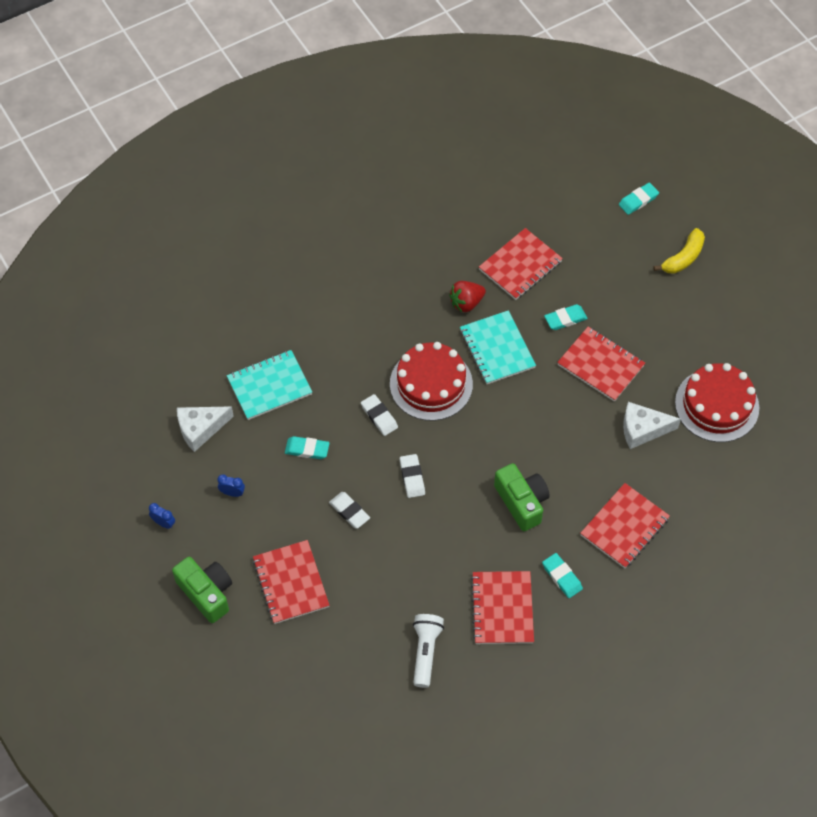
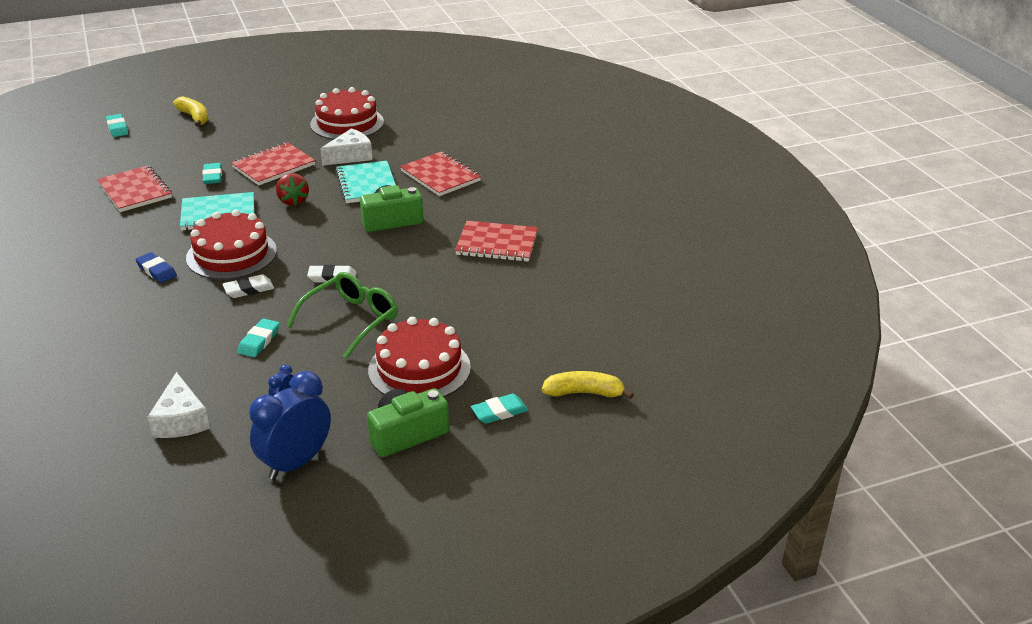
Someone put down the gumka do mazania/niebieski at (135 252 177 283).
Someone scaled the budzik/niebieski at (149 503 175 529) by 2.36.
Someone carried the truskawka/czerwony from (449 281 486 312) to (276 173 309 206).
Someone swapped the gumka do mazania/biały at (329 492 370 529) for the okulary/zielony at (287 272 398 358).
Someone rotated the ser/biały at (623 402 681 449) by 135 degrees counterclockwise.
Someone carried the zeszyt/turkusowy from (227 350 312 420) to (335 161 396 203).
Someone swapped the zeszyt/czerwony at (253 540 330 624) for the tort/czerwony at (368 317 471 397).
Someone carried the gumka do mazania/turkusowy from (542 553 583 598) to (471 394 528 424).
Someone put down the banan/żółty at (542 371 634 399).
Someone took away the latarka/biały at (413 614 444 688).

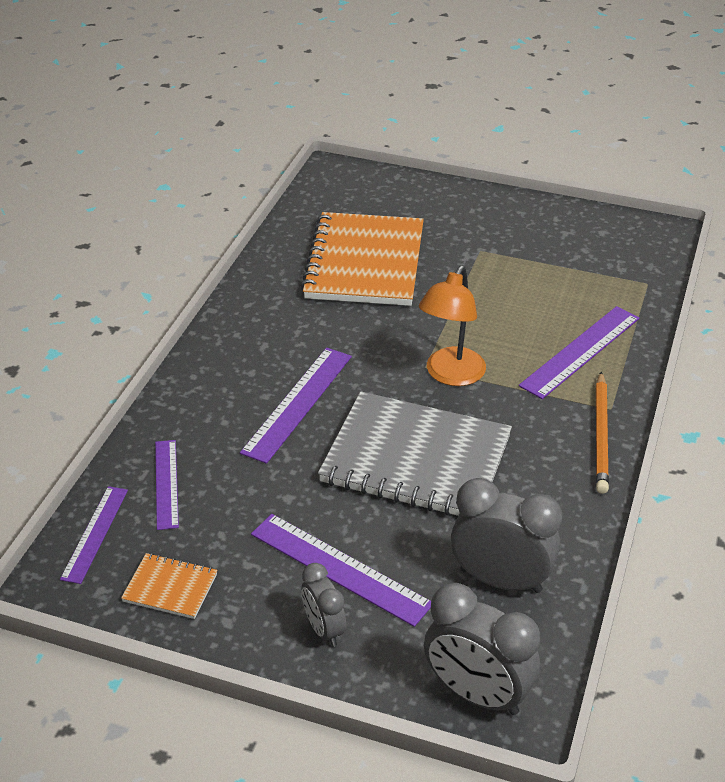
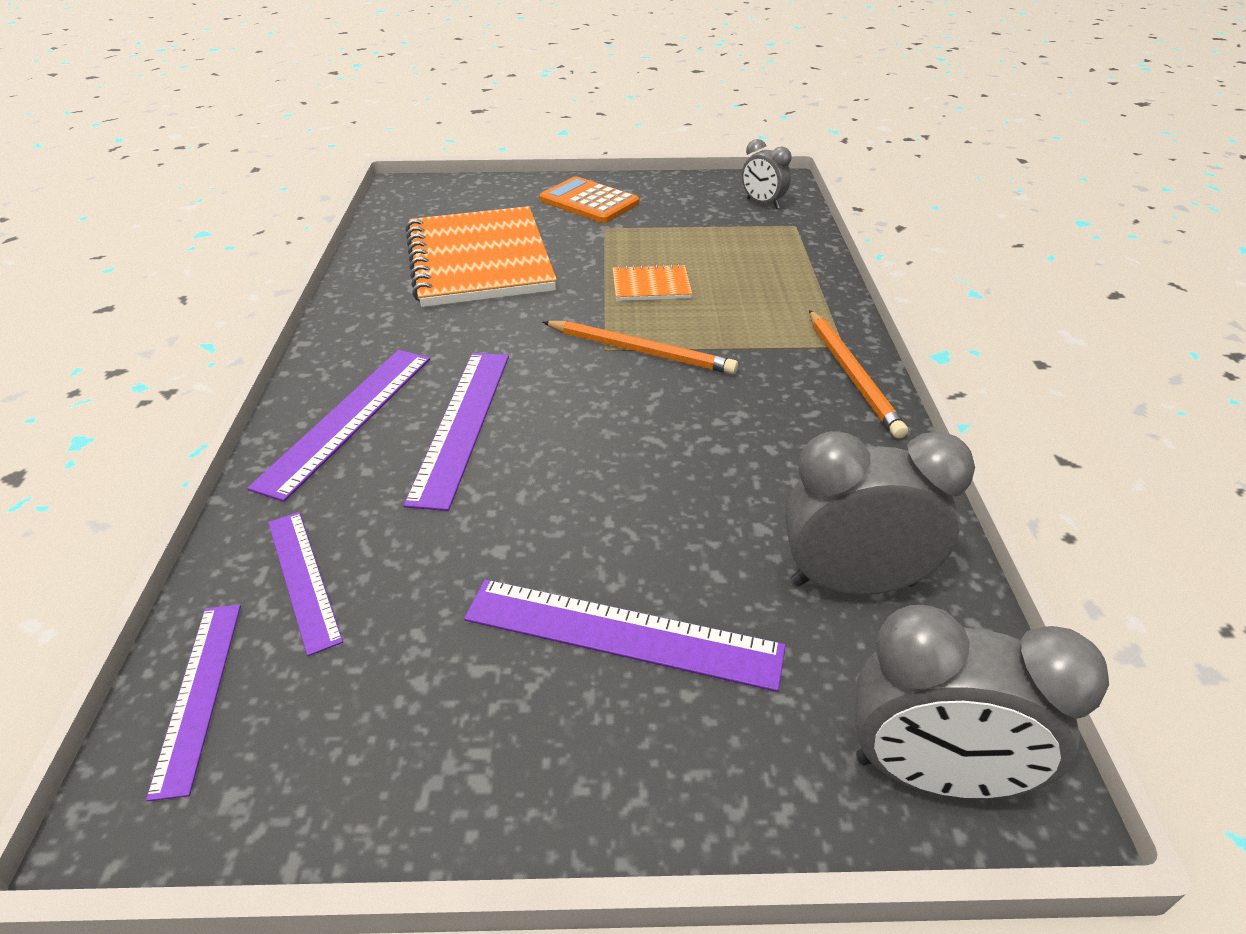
Someone carried the linijka/fioletowy from (519 306 639 399) to (247 350 430 502).
Someone put down the kalkulator/pomarańczowy at (540 176 639 223).
Someone swapped the lampka/pomarańczowy at (419 266 486 386) for the ołówek/pomarańczowy at (543 321 738 374).
Someone carried the zeszyt/pomarańczowy from (121 553 217 619) to (612 264 692 301).
Someone carried the budzik/szary from (301 563 346 647) to (742 139 791 209).
Someone took away the zeszyt/szary at (318 391 512 516).

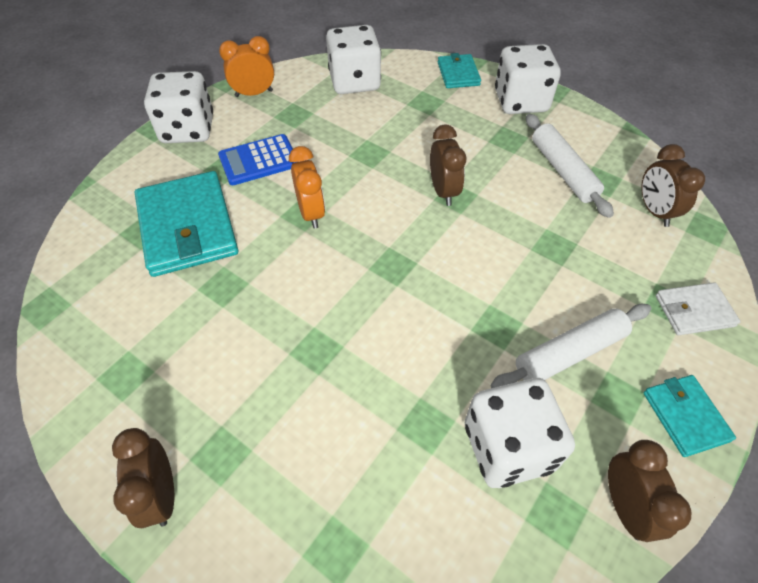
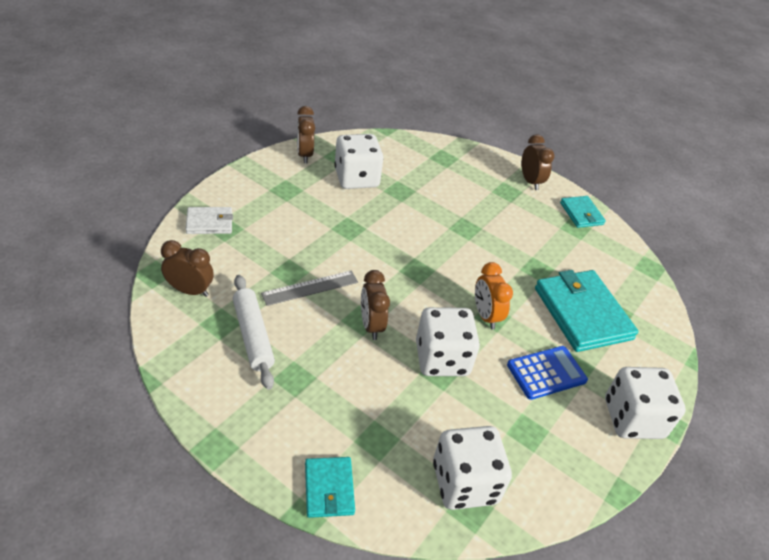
Someone rotated the budzik/brązowy at (641 144 705 227) by 60 degrees counterclockwise.
Someone put down the linijka/szary at (261 270 358 306).
Someone carried the kostka do gry/biały from (495 44 561 114) to (416 307 480 376).
Someone carried the portfel/turkusowy from (643 375 736 457) to (560 196 606 228).
Someone took away the budzik/pomarańczowy at (219 36 274 97).
Someone took away the wałek do ciasta/biały at (490 304 651 388).

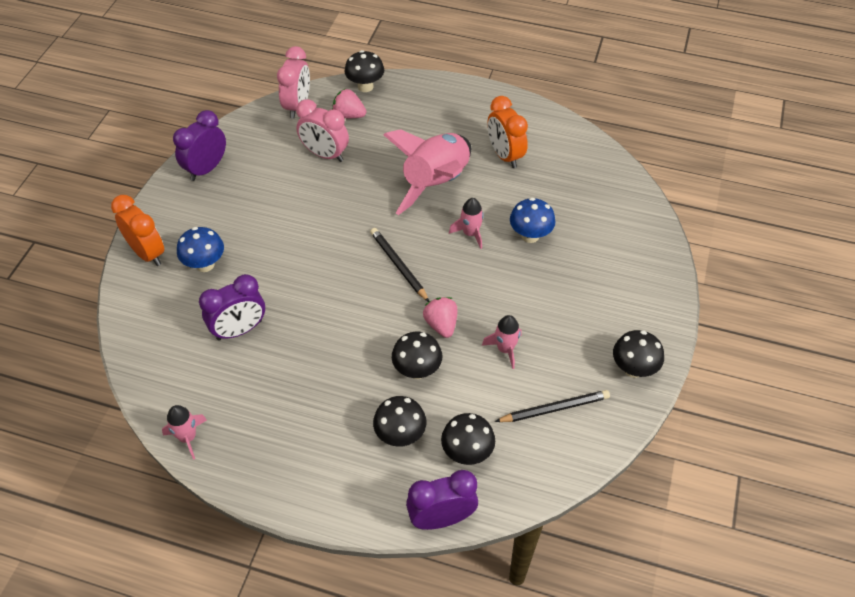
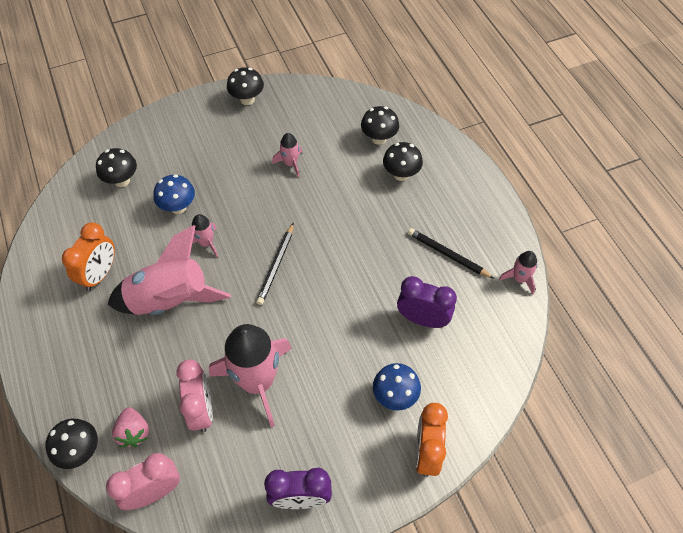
Someone carried the grzyb/czarny from (392 332 442 379) to (96 148 137 187).
Someone put down the rakieta/różowy at (209 324 292 428).
Someone carried the ołówek/czarny from (495 390 610 422) to (408 228 494 279).
Someone took away the budzik/fioletowy at (406 470 478 530).
Someone took away the truskawka/różowy at (423 297 457 338).

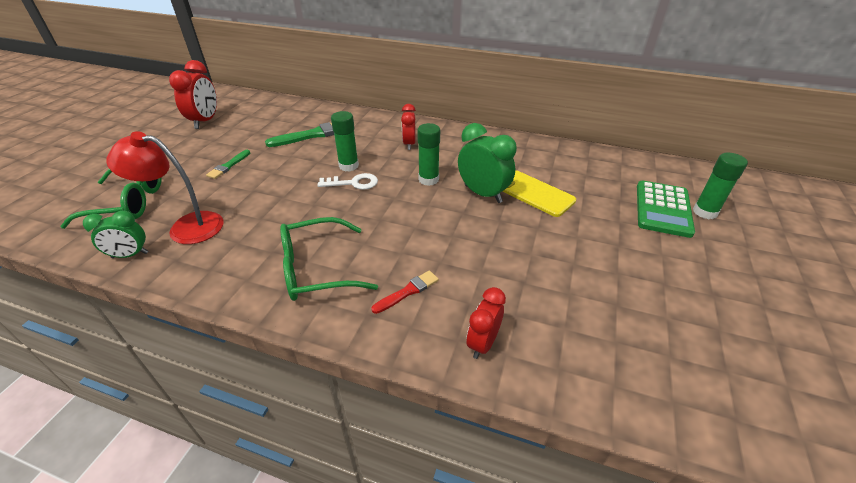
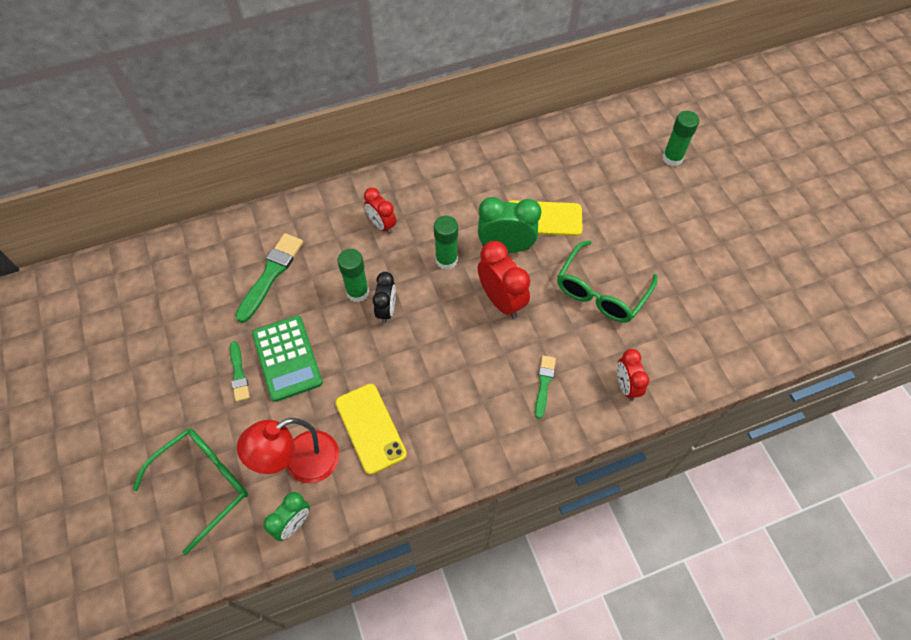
Someone carried the kalkulator/zielony from (637 181 695 238) to (252 316 323 402).
Someone put down the telefon/żółty at (335 384 407 475).
Someone swapped the klucz/biały at (318 173 378 190) for the budzik/czarny at (373 272 396 324).
Someone carried the budzik/czerwony from (169 60 217 129) to (478 241 530 319).
Someone repainted the pędzel/czerwony at (371 270 439 314), which became the pędzel/zielony at (535 356 556 419).
Someone carried the okulary/zielony from (280 217 378 301) to (557 240 657 323).

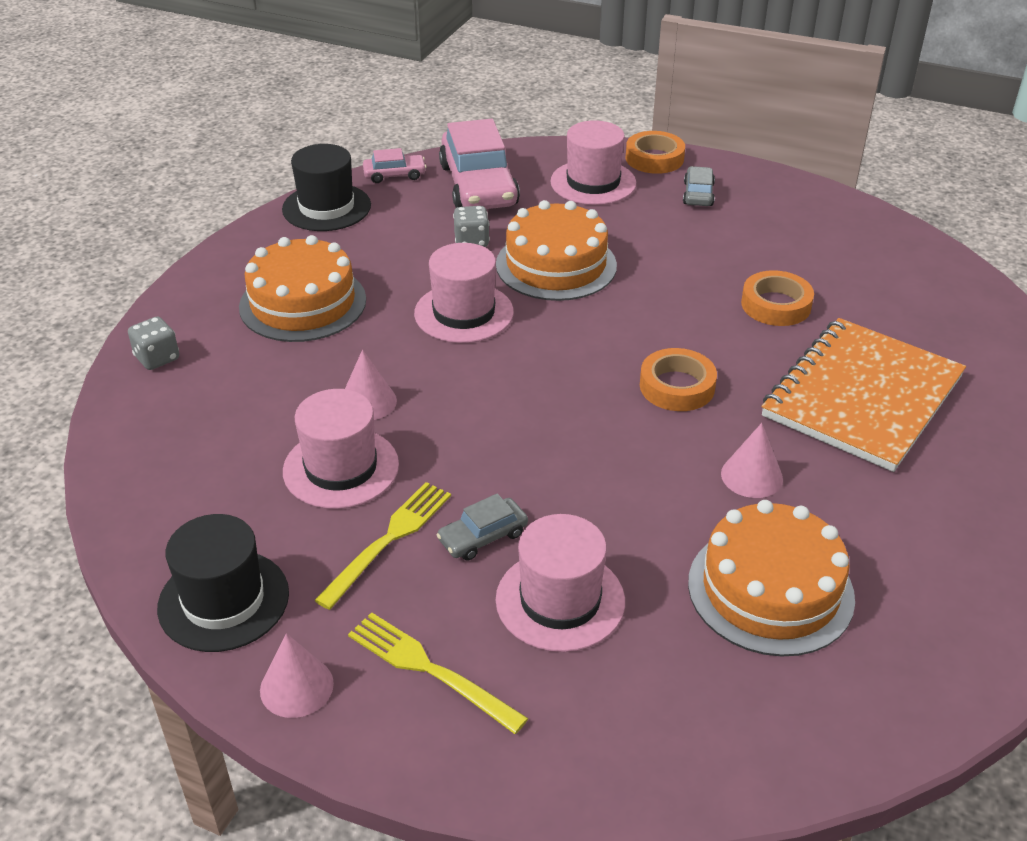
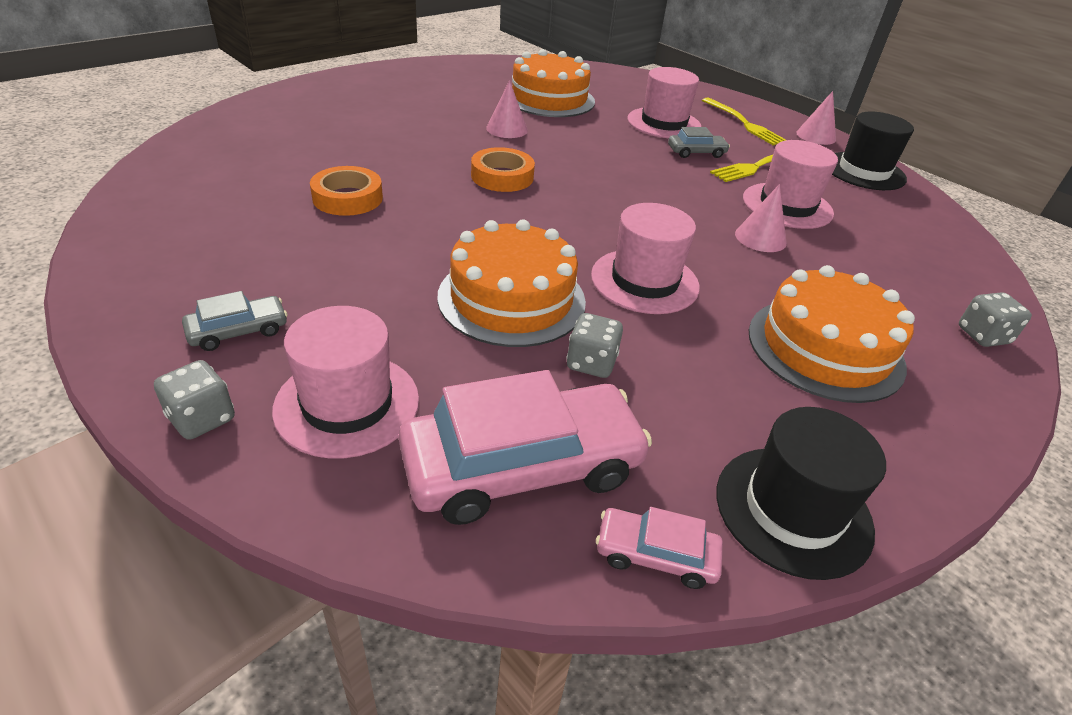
Someone swapped the taśma klejąca/pomarańczowy at (625 131 685 174) for the kostka do gry/szary at (154 360 235 440).
Someone rotated the samochód/szary at (683 166 715 206) by 150 degrees counterclockwise.
Someone rotated the samochód/różowy at (439 119 520 209) by 60 degrees clockwise.
Someone took away the zeszyt/pomarańczowy at (762 318 966 472).

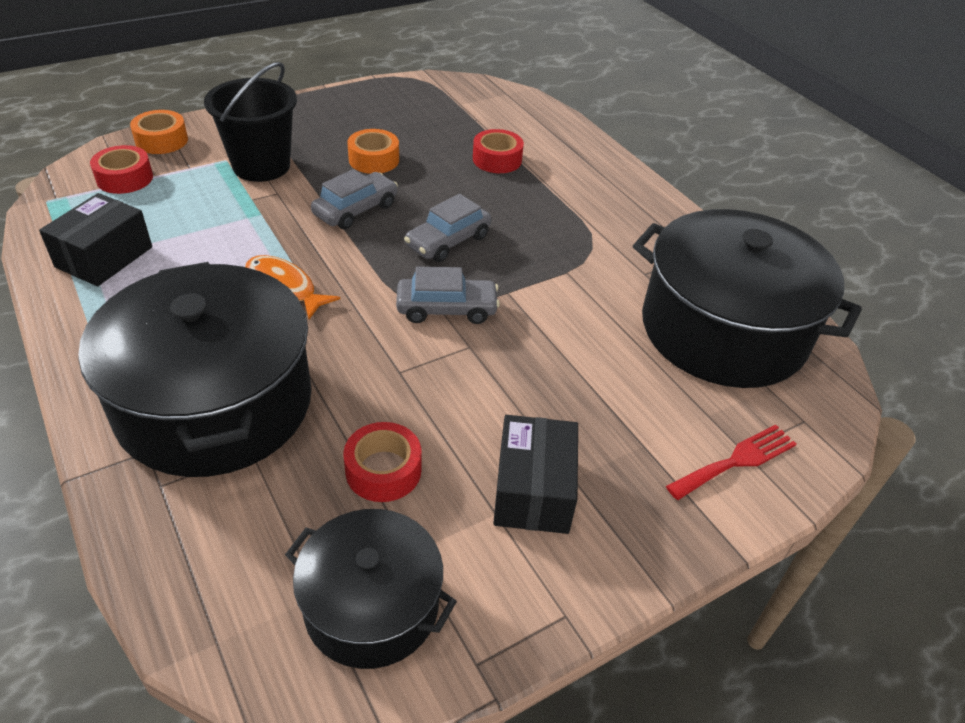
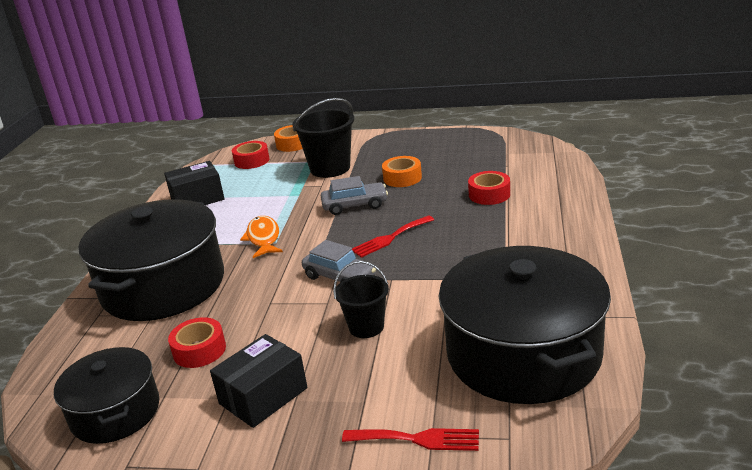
Someone put down the wiadro/czarny at (333 261 389 338).
Someone swapped the samochód/szary at (404 194 492 262) for the widelec/czerwony at (352 215 434 258).

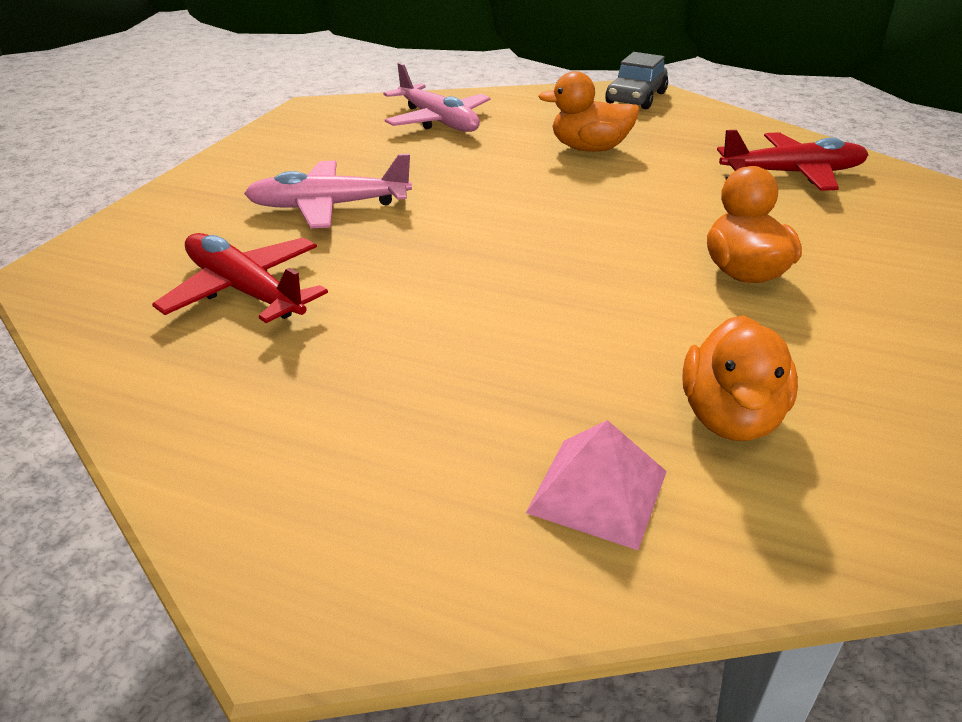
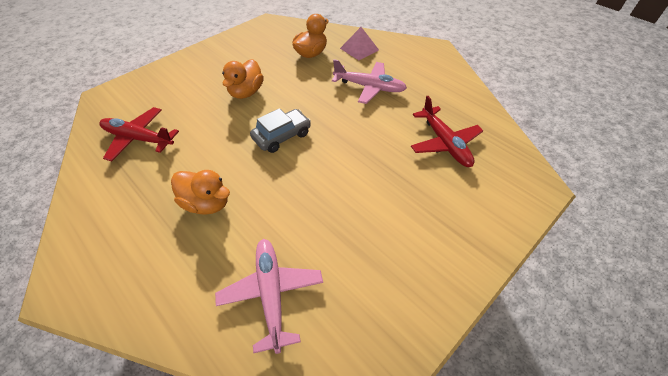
Someone carried the samochód/szary from (605 52 668 109) to (250 108 311 153).
Someone carried the samolot/różowy from (244 154 412 228) to (332 59 407 104).

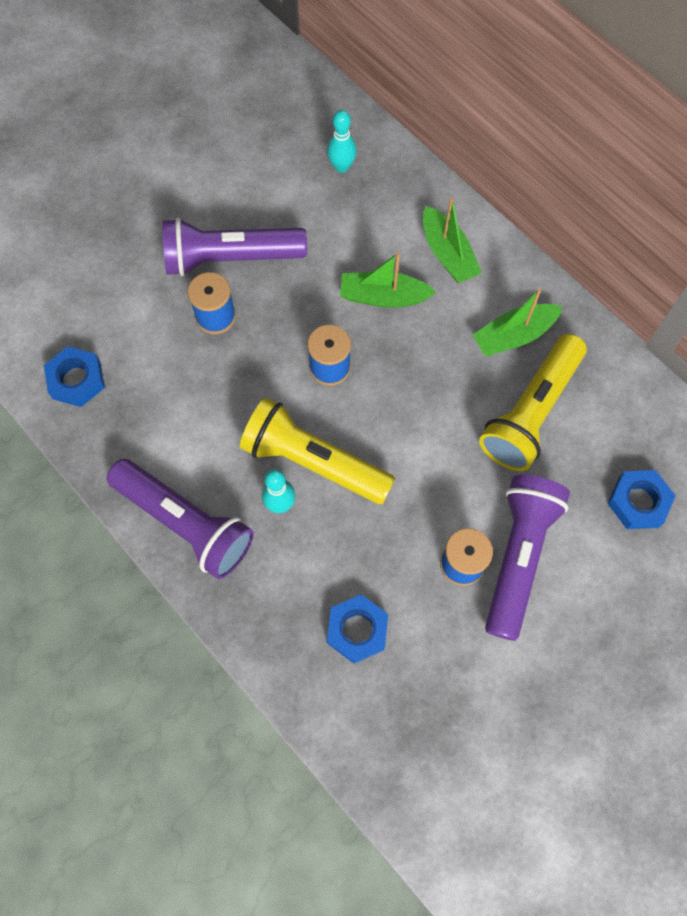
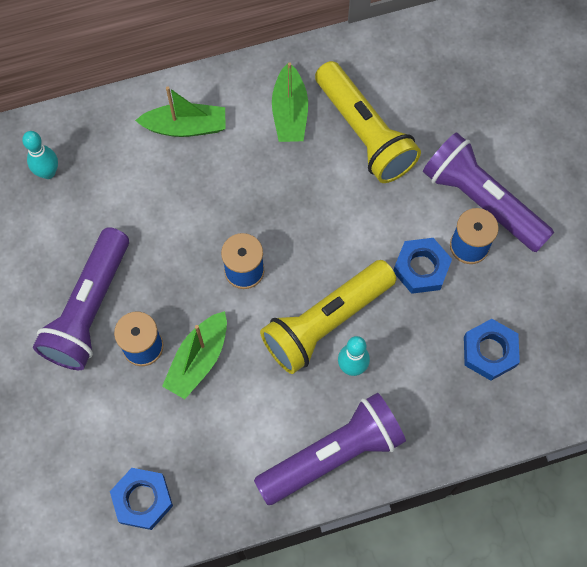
Someone carried the łódka/zielony from (340 252 436 308) to (162 311 227 399).
Someone carried the nakrętka/niebieski from (607 470 676 529) to (393 238 452 294).

